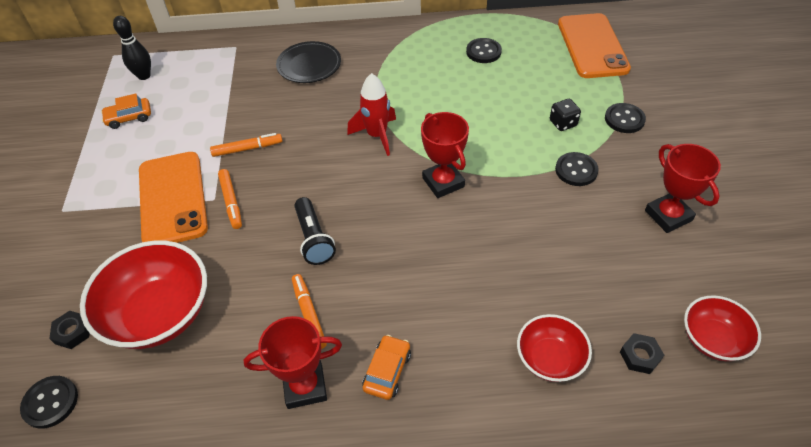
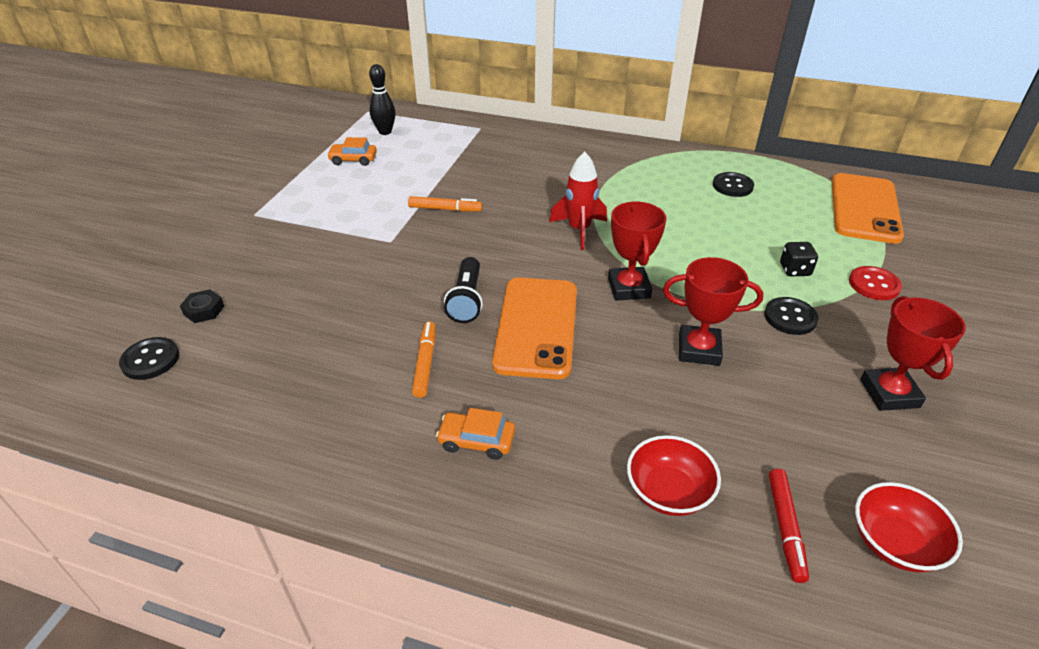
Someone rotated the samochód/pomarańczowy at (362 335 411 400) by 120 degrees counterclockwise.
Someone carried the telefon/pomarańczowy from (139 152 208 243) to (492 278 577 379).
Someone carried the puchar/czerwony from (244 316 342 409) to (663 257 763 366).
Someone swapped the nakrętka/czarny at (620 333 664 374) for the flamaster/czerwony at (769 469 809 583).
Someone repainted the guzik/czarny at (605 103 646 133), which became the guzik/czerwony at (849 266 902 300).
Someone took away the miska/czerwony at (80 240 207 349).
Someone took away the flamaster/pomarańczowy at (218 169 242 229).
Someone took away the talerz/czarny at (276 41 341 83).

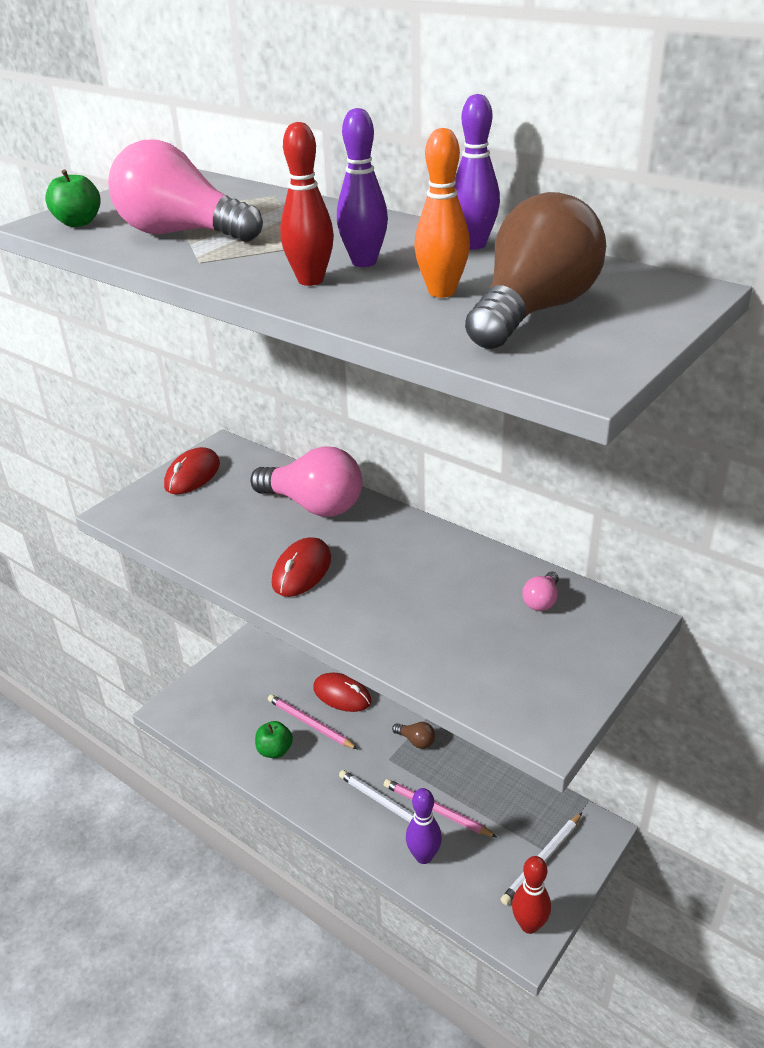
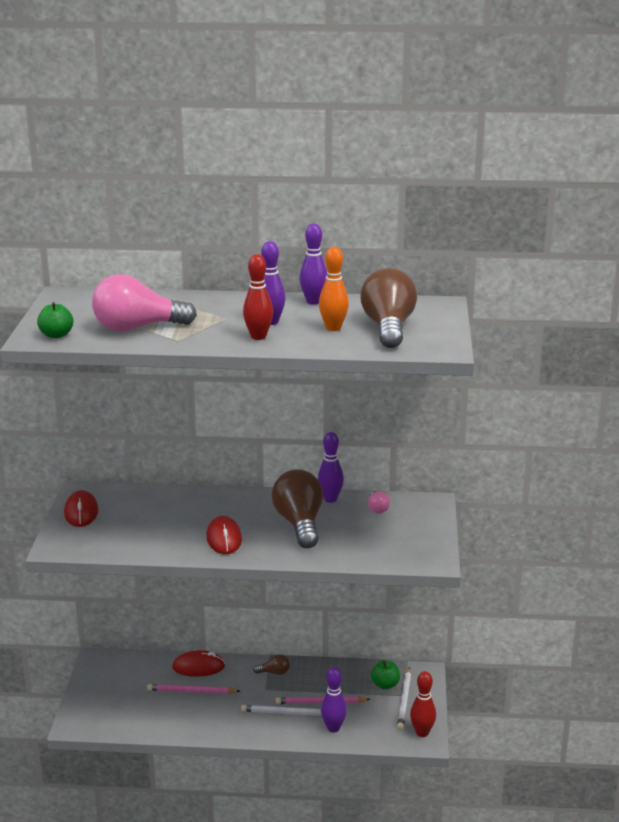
Someone put down the żarówka/brązowy at (272 469 323 548).
Someone put down the kręgiel/fioletowy at (318 432 344 503).
Someone carried the jabłko/zielony from (255 721 293 758) to (371 660 400 689).
Someone took away the żarówka/różowy at (251 446 362 517).

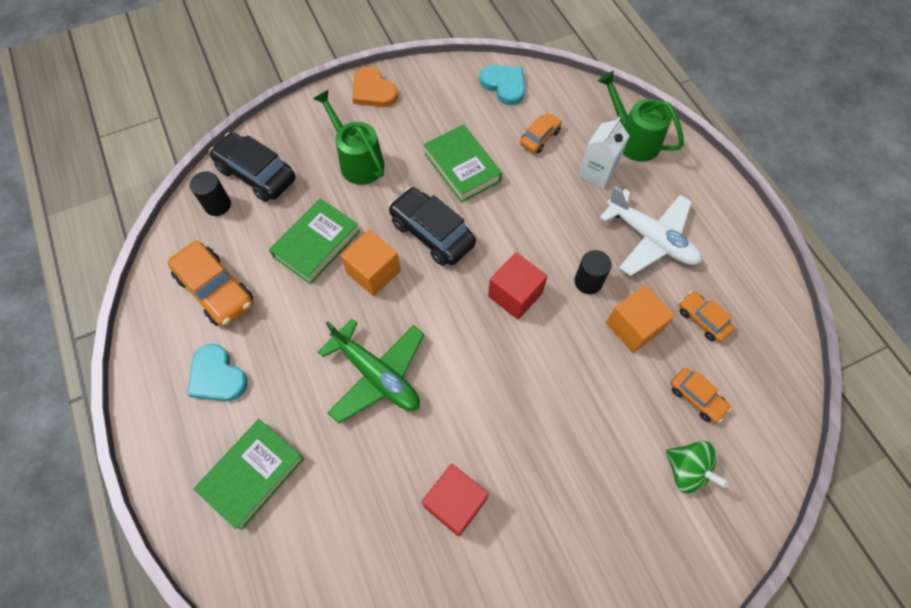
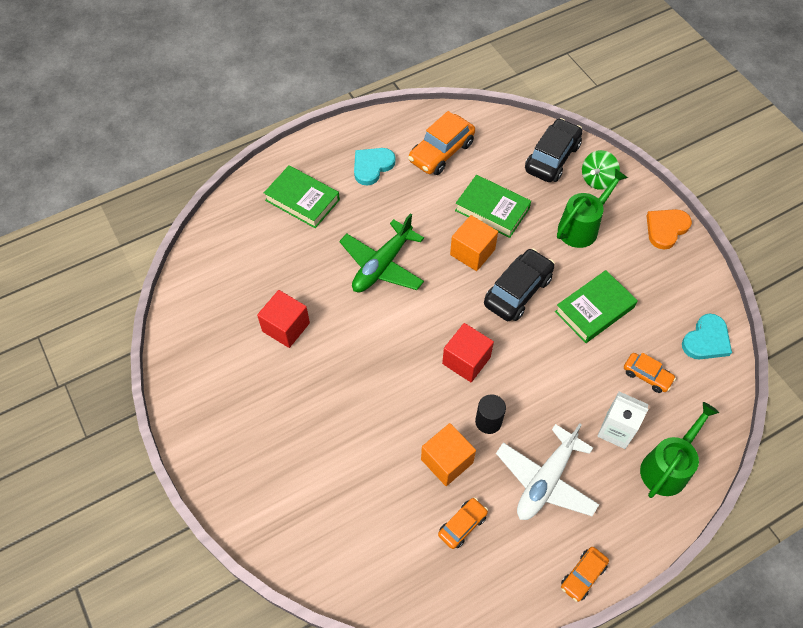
Someone carried the samochód/pomarańczowy from (671 368 731 423) to (561 547 609 602).
Someone carried the bączek/zielony from (666 441 728 493) to (582 150 620 190).
Someone took away the walec/czarny at (190 171 231 216).

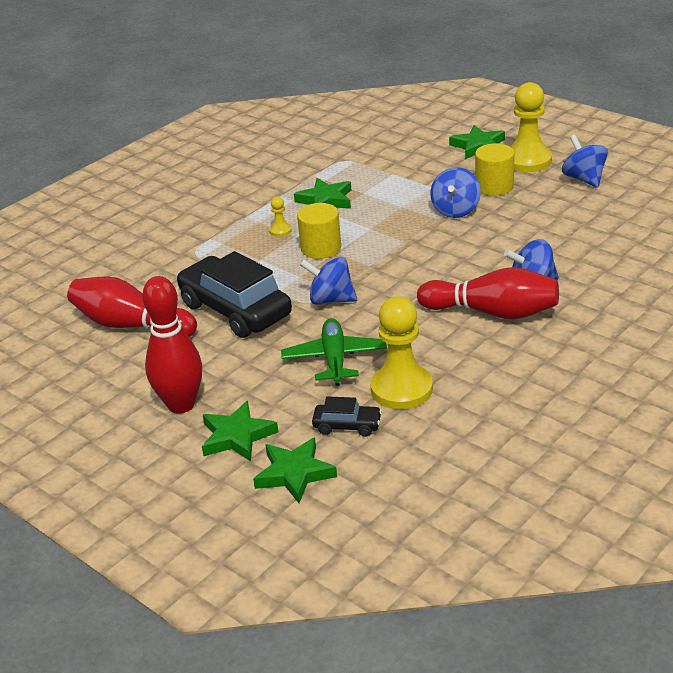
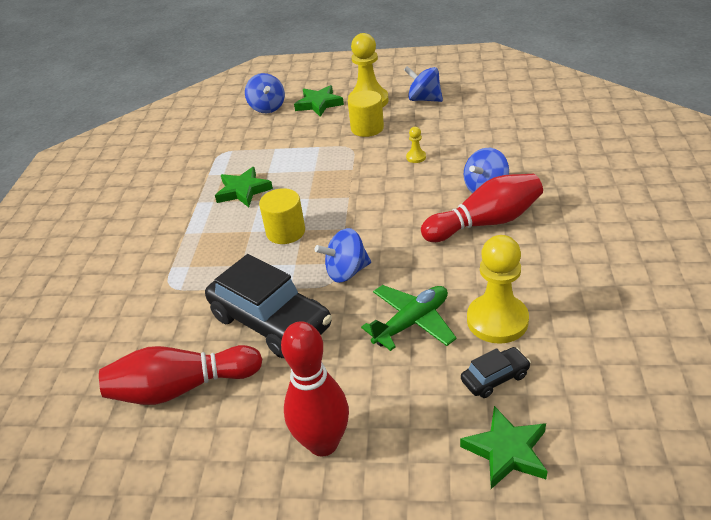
Someone rotated the samochód/czarny at (177 251 292 338) by 150 degrees counterclockwise.
Someone carried the bączek/niebieski from (431 167 481 218) to (245 73 285 113).
Someone rotated the samolot/zielony at (281 318 387 386) by 90 degrees clockwise.
Someone carried the pionek/żółty from (269 197 292 237) to (406 127 426 163).
Someone took away the gwiazda/zielony at (202 401 278 461).

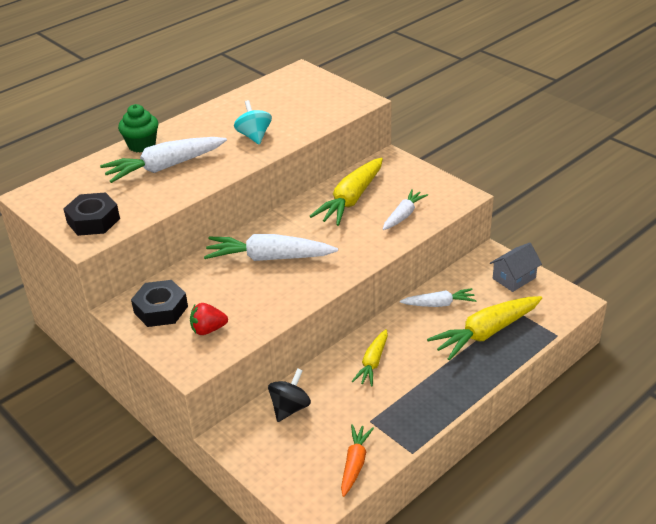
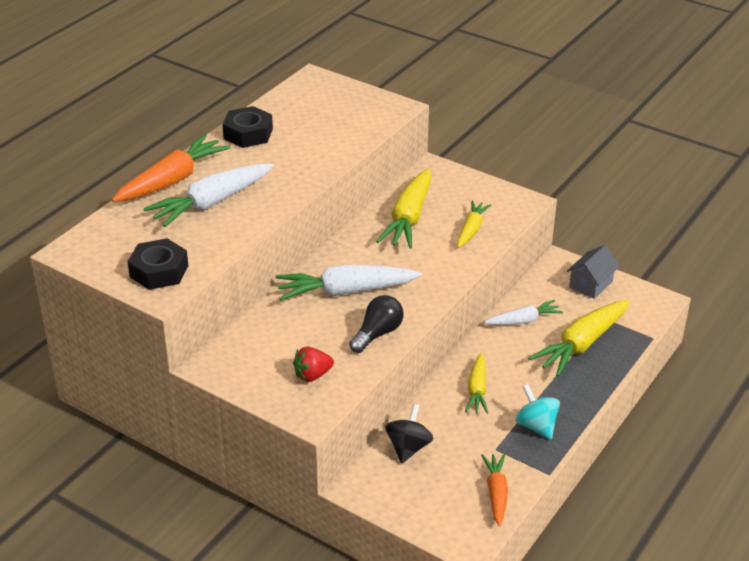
Someone swapped the muffinka/zielony at (118 104 158 152) for the marchewka/pomarańczowy at (112 134 230 202).
Someone carried the nakrętka/czarny from (131 280 188 327) to (222 106 273 148).
Someone put down the żarówka/czarny at (349 295 403 353).
Someone repainted the marchewka/biały at (383 189 428 230), which became the marchewka/żółty at (457 200 491 248).
Someone carried the bączek/turkusowy from (234 100 272 145) to (516 384 560 440).

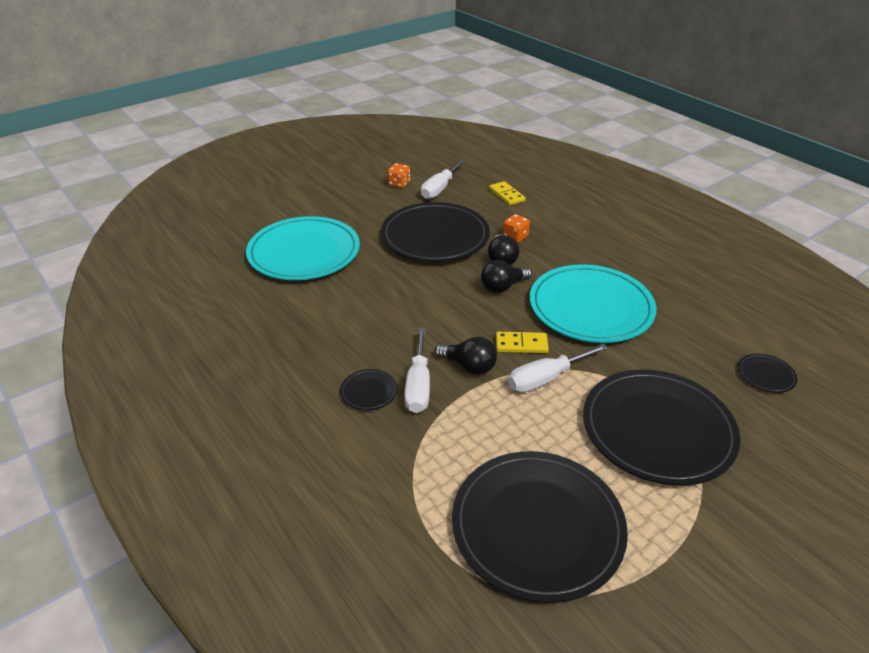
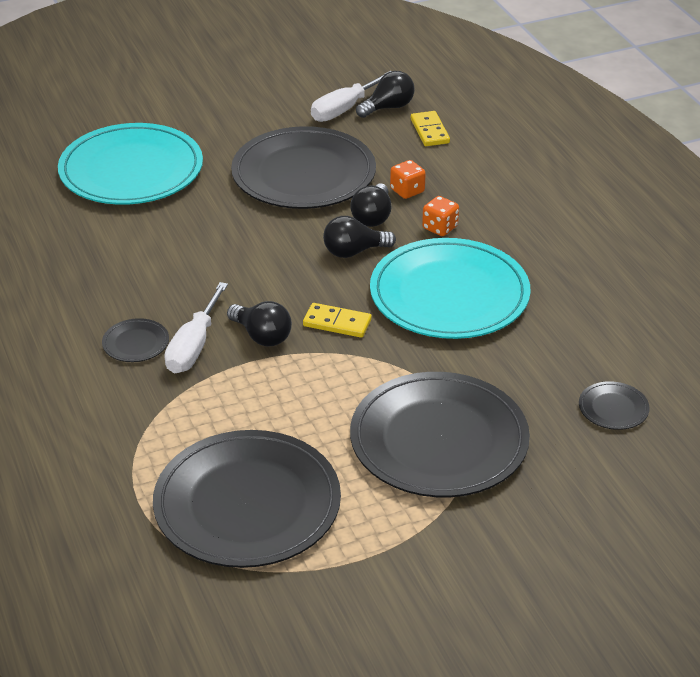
Someone put down the żarówka/czarny at (356 71 415 118).
Someone carried the kostka do gry/pomarańczowy from (388 163 410 188) to (422 196 459 236).
Someone took away the śrubokręt/biały at (508 344 608 392).

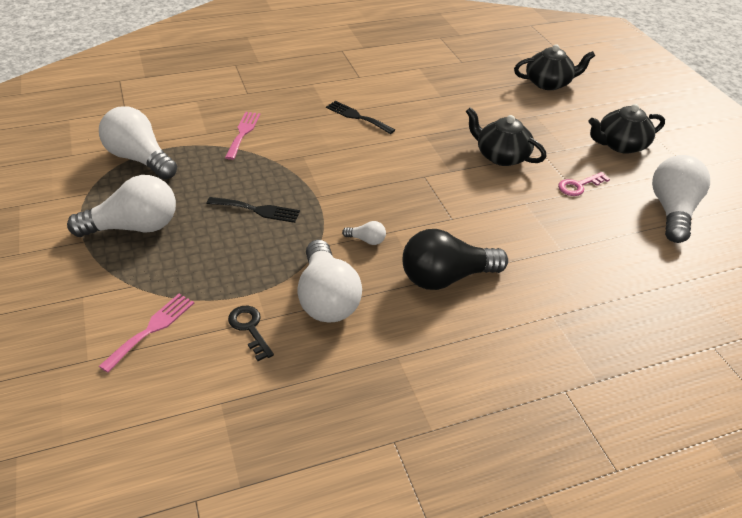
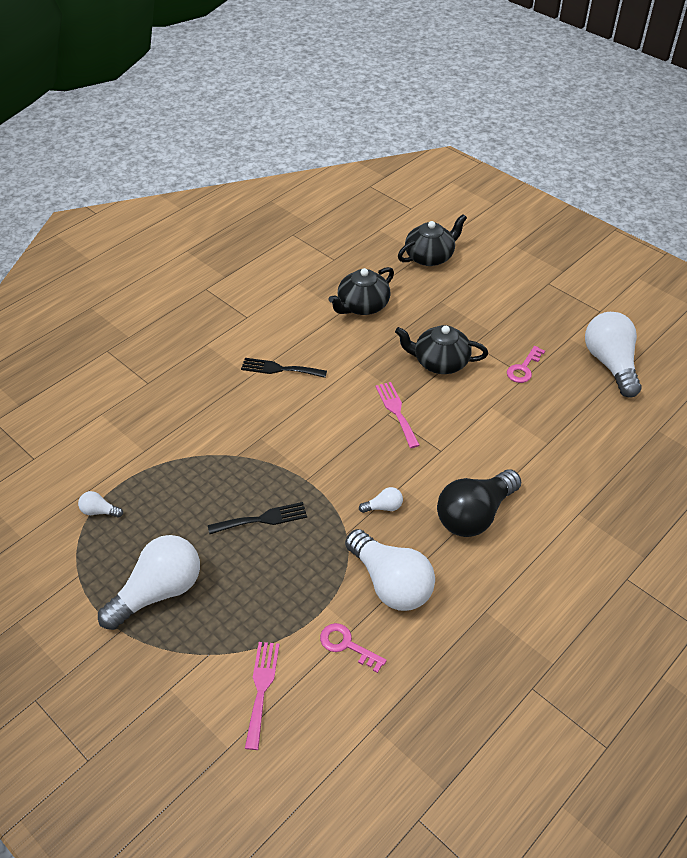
Someone scaled the żarówka/biały at (99 106 177 179) by 0.42.
Someone repainted the klucz/czarny at (228 306 274 361), which became the klucz/różowy at (320 623 387 673).
Someone carried the imbryk/czarny from (589 104 665 154) to (328 267 394 315).
Someone carried the widelec/różowy from (225 112 260 160) to (375 382 420 448).

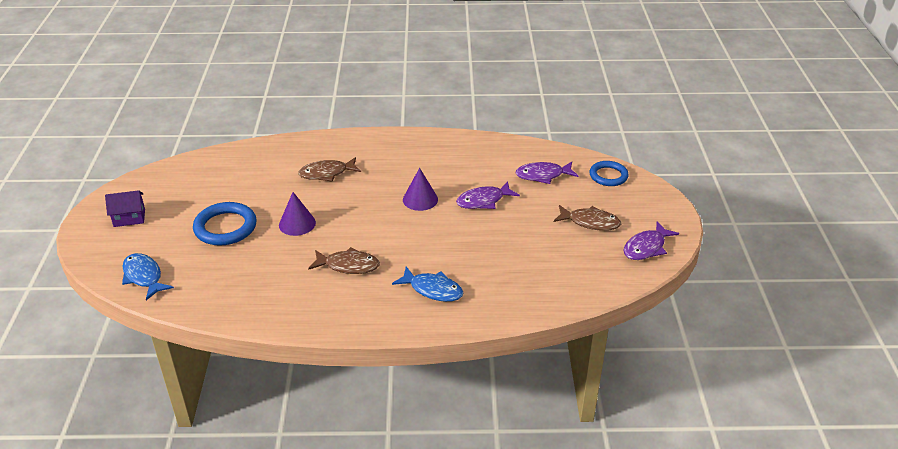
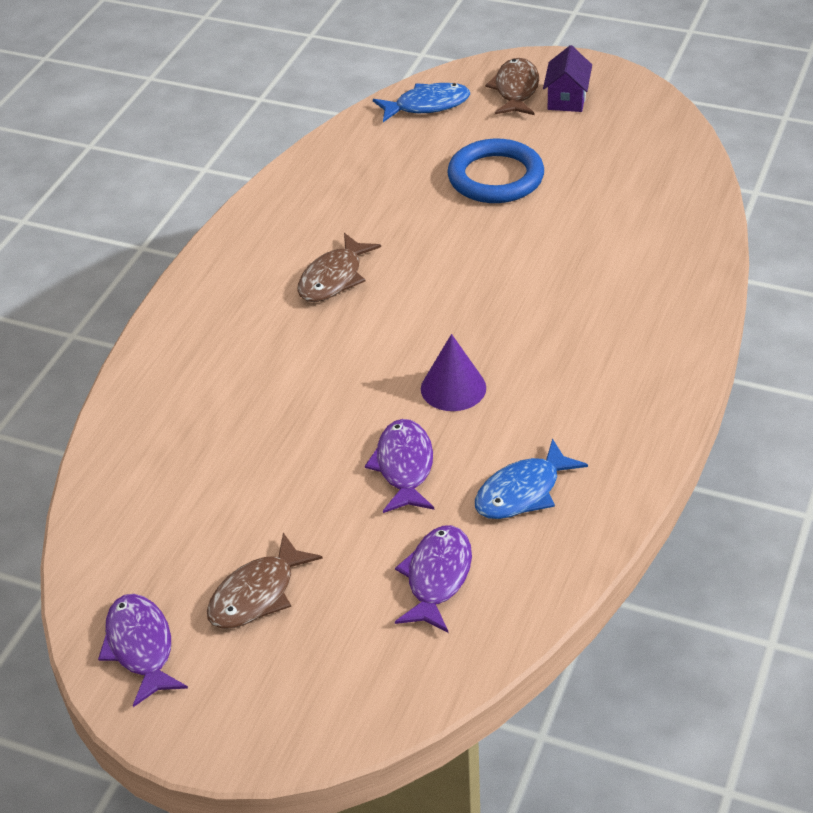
Someone carried the ryba/niebieski from (392 267 463 302) to (475 438 588 519).
Someone carried the ryba/brązowy from (298 157 361 182) to (485 58 539 115).
Someone took away the stożek/fioletowy at (279 192 316 236).
Someone took away the pierścień/niebieski at (590 161 629 186).

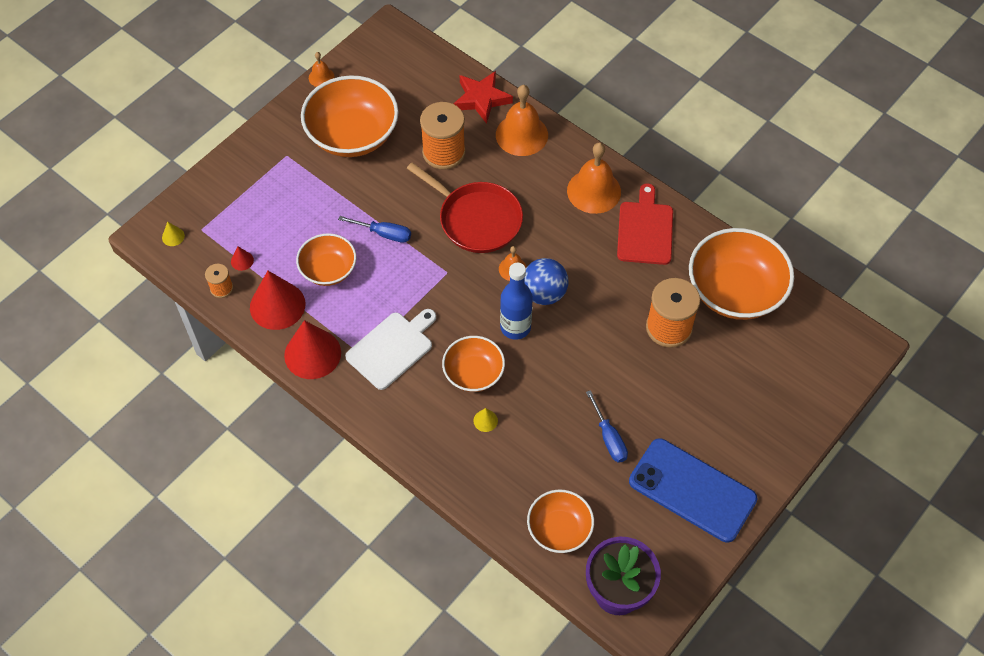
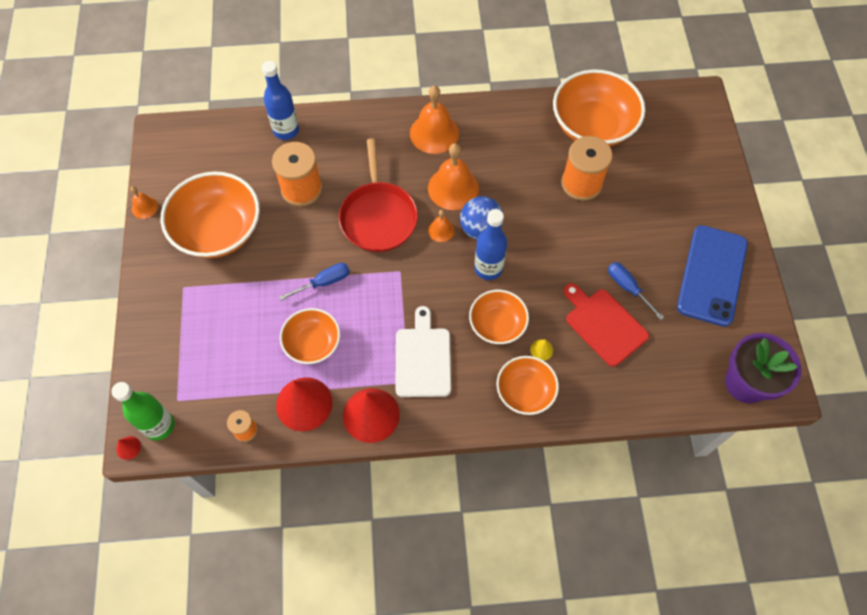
Someone swapped the stożek/żółty at (162 222 185 246) for the butelka/zielony at (111 382 175 441).
Someone carried the stożek/czerwony from (231 246 254 271) to (117 436 141 460).
Someone swapped the gwiazda/czerwony at (453 71 513 124) for the butelka/niebieski at (262 61 299 140).
Someone rotated the patelnia/czerwony at (407 162 523 253) by 90 degrees clockwise.
Someone carried the dzwonek/pomarańczowy from (496 85 548 156) to (428 143 479 210).
Someone carried the miska/pomarańczowy from (527 490 594 553) to (497 356 559 415).
Someone carried the deska do krojenia/czerwony from (617 183 673 265) to (563 283 649 367).
Someone rotated the śrubokręt/niebieski at (586 390 628 463) by 150 degrees counterclockwise.
Someone rotated the telefon/niebieski at (629 438 757 543) by 60 degrees counterclockwise.

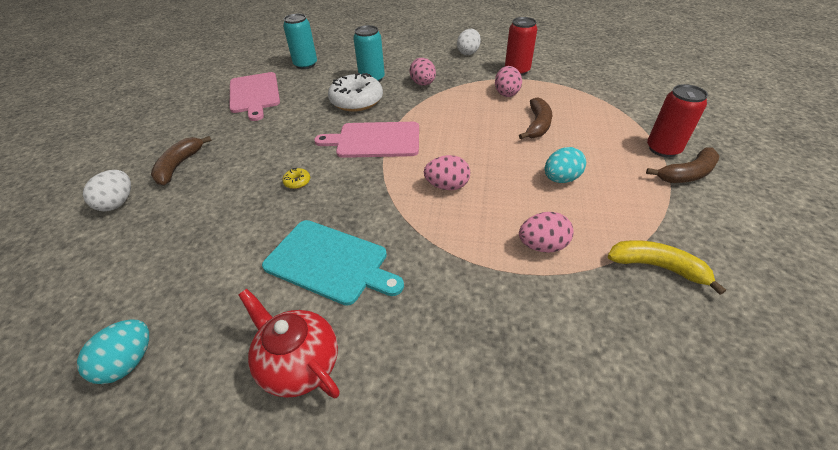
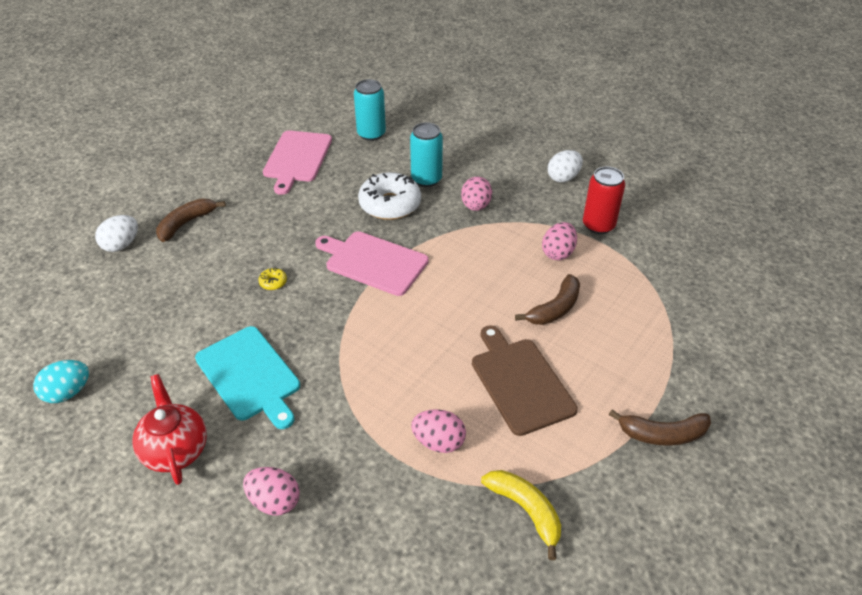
Someone carried the jajko/różowy from (424 155 470 190) to (243 467 300 516).
Someone swapped the jajko/turkusowy at (545 147 586 183) for the deska do krojenia/brązowy at (472 325 578 436).
Someone took away the puszka/czerwony at (647 84 708 157).

